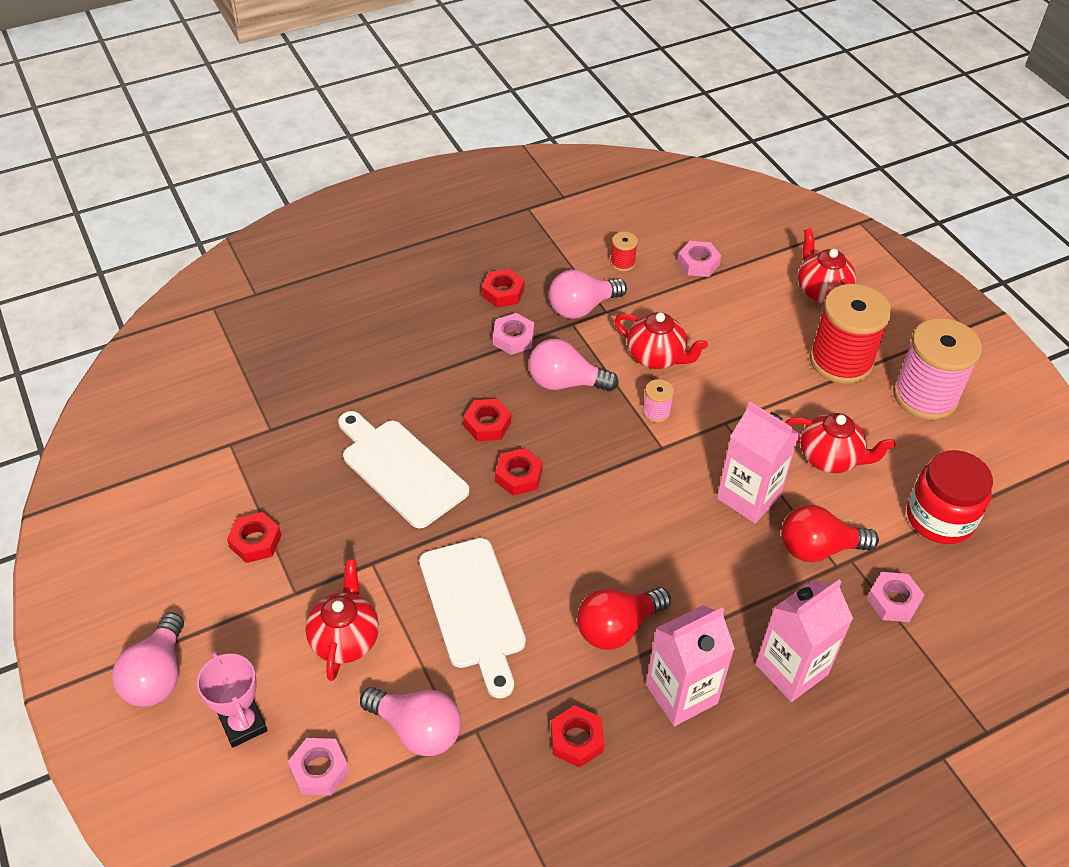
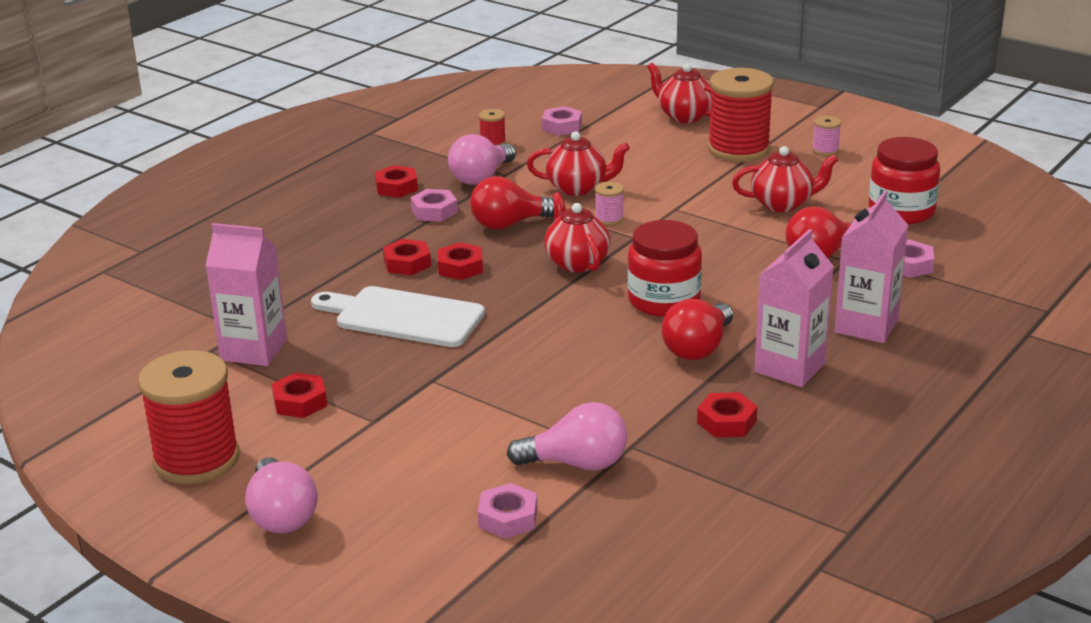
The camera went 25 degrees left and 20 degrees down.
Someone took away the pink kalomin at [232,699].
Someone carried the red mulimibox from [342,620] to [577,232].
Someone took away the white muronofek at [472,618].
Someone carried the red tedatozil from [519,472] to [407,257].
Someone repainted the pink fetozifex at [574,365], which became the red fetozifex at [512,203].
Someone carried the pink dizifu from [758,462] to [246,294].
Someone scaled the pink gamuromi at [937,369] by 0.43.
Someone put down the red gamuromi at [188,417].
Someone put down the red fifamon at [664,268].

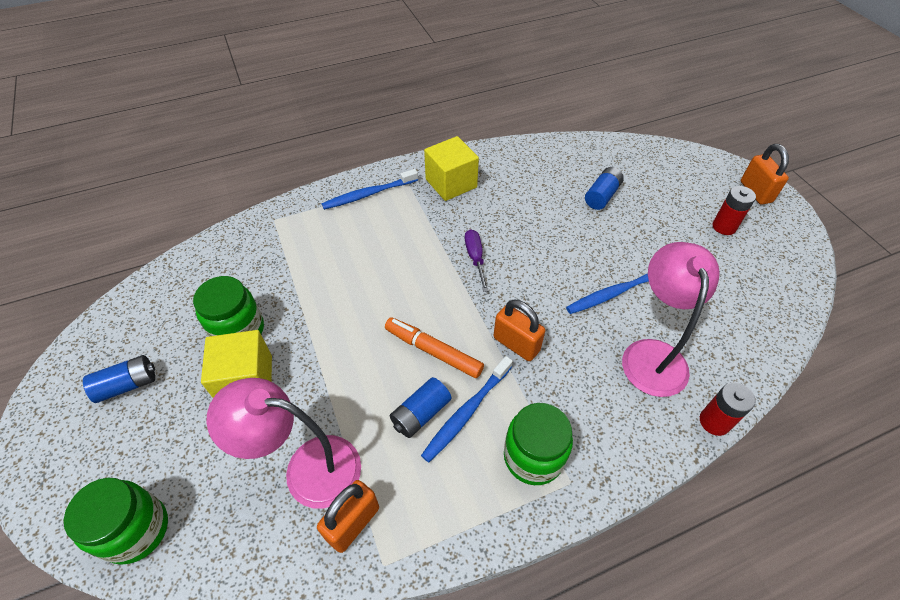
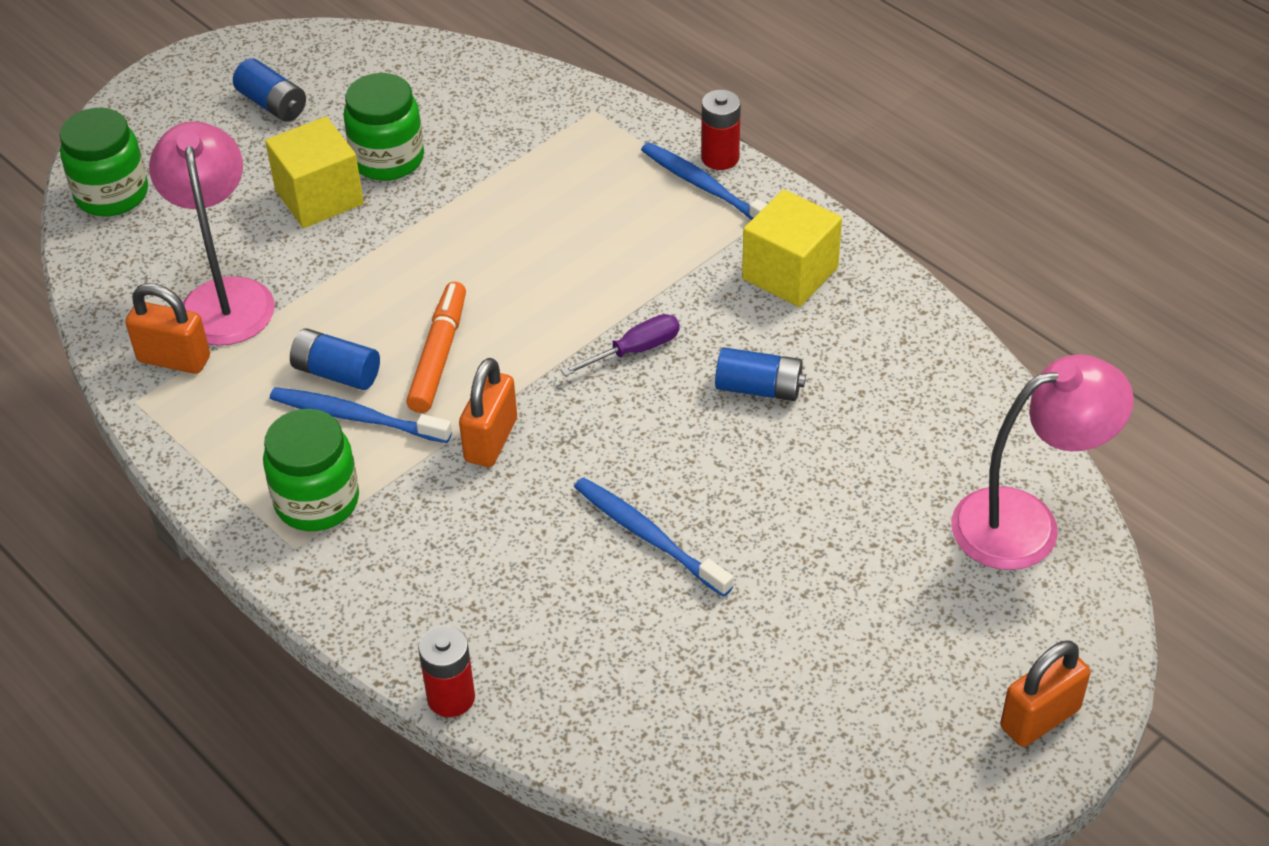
The camera went 70 degrees right and 5 degrees down.
Someone carried the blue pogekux from [604,188] to [760,374].
Someone carried the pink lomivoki from [671,319] to [1042,462].
Someone carried the red pogekux from [734,210] to [721,130].

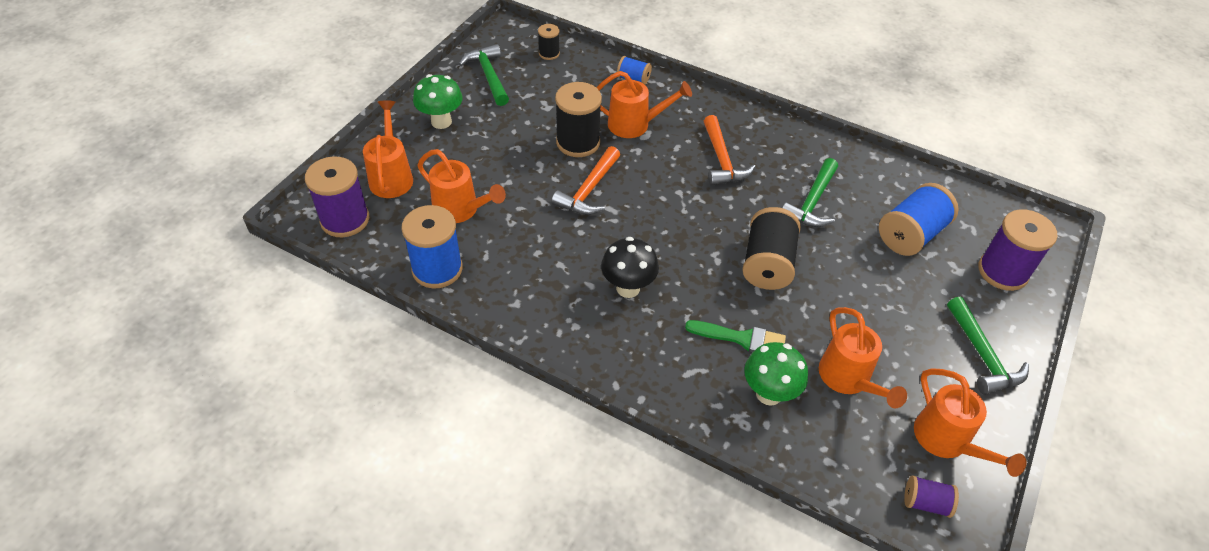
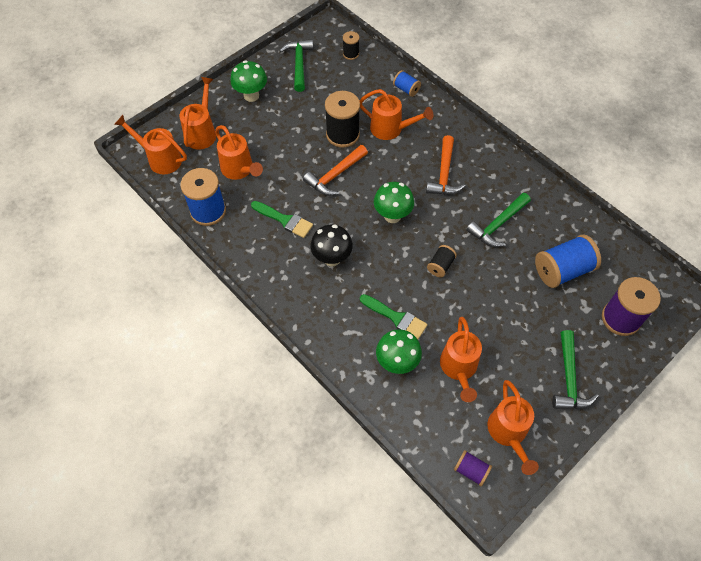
The camera went 20 degrees right and 10 degrees up.
Someone swapped the purple gamuromi at [337,196] for the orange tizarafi at [150,145].
Someone scaled the black gamuromi at [771,248] by 0.53.
Someone put down the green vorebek at [282,219].
Someone put down the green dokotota at [394,202].

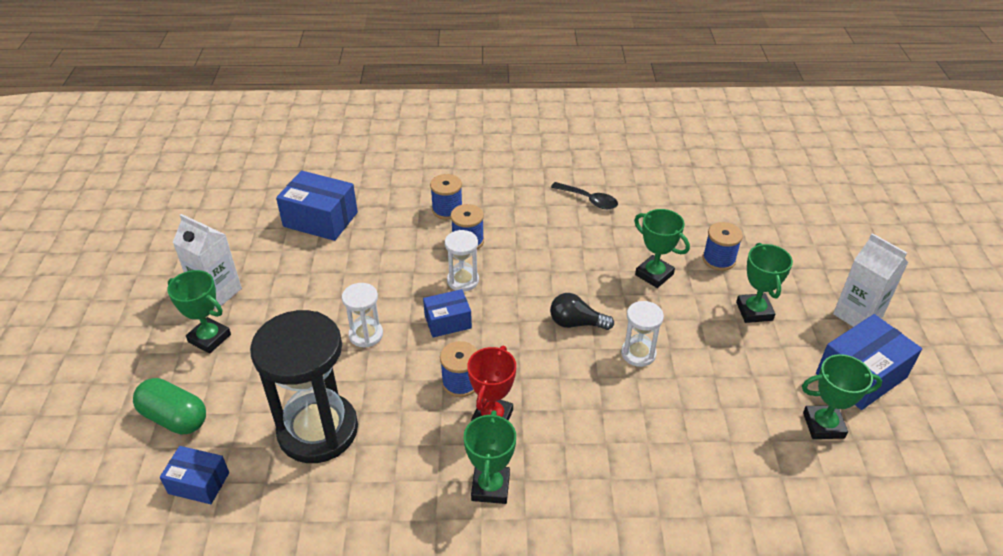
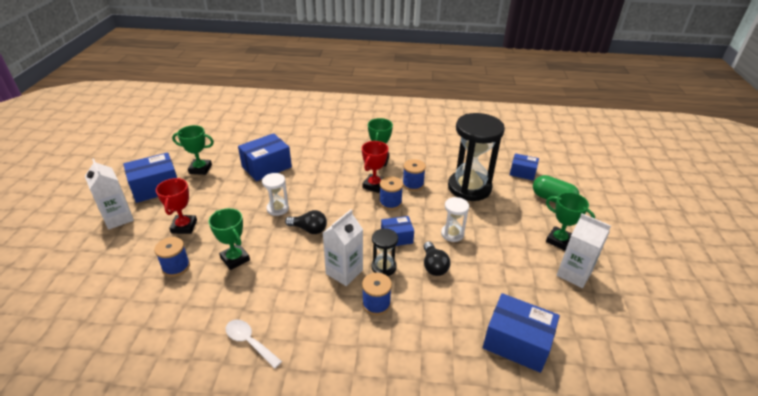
The camera went 175 degrees left and 5 degrees down.
Someone carried the blue gamuromi from [446,197] to [414,175].
Someone repainted the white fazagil at [462,261], which became the black fazagil at [384,252].
Someone repainted the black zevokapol at [584,195], which became the white zevokapol at [254,344].
Someone repainted the green kalomin at [764,283], which became the red kalomin at [176,206].
Someone put down the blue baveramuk at [265,157].
Someone put down the white dizifu at [343,247].
Someone put down the black fetozifex at [436,258].

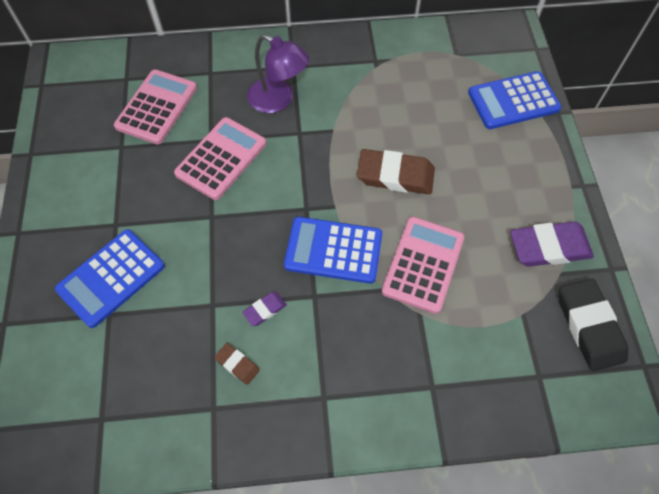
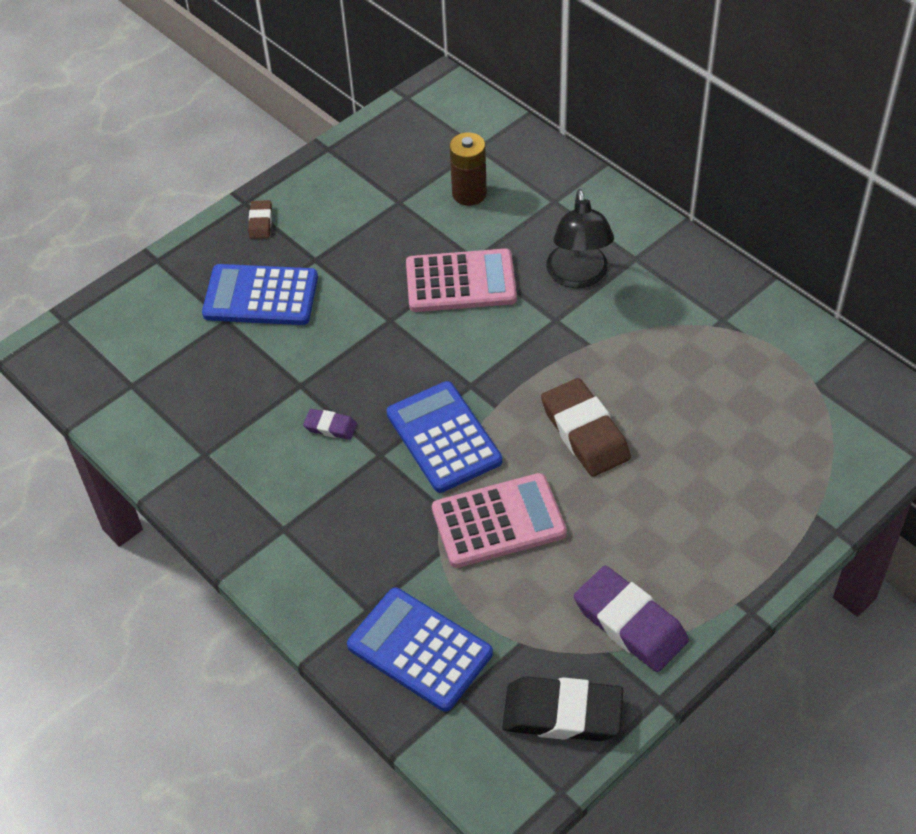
The camera went 55 degrees right and 10 degrees down.
Someone swapped the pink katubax at [155,107] for the brown pogekux at [468,169].
Someone carried the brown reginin from [237,364] to [260,219].
Someone repainted the purple lomivoki at [278,73], which became the black lomivoki at [580,238].
Someone carried the blue katubax from [515,100] to [420,650].
Someone rotated the black reginin at [593,325] by 60 degrees clockwise.

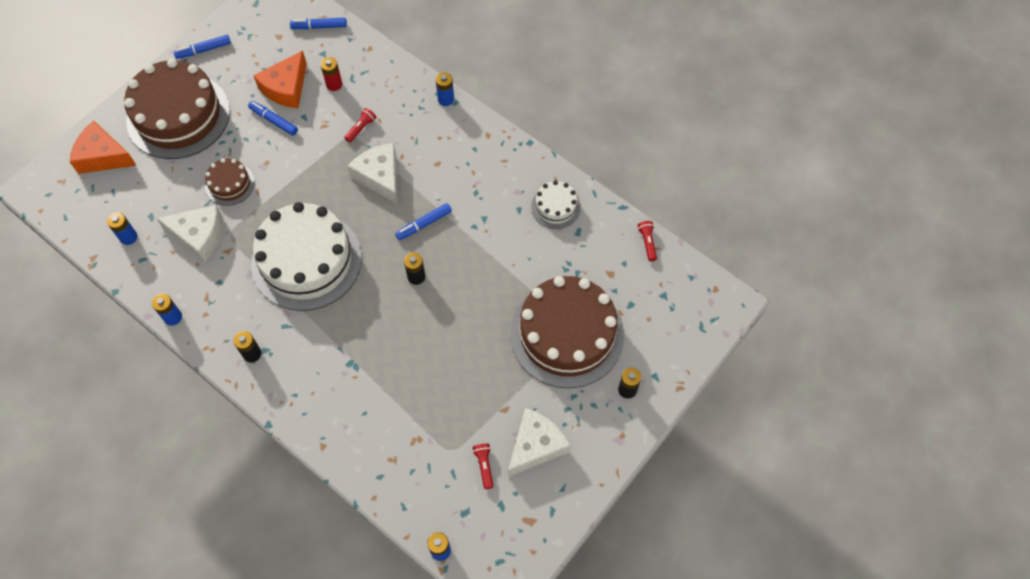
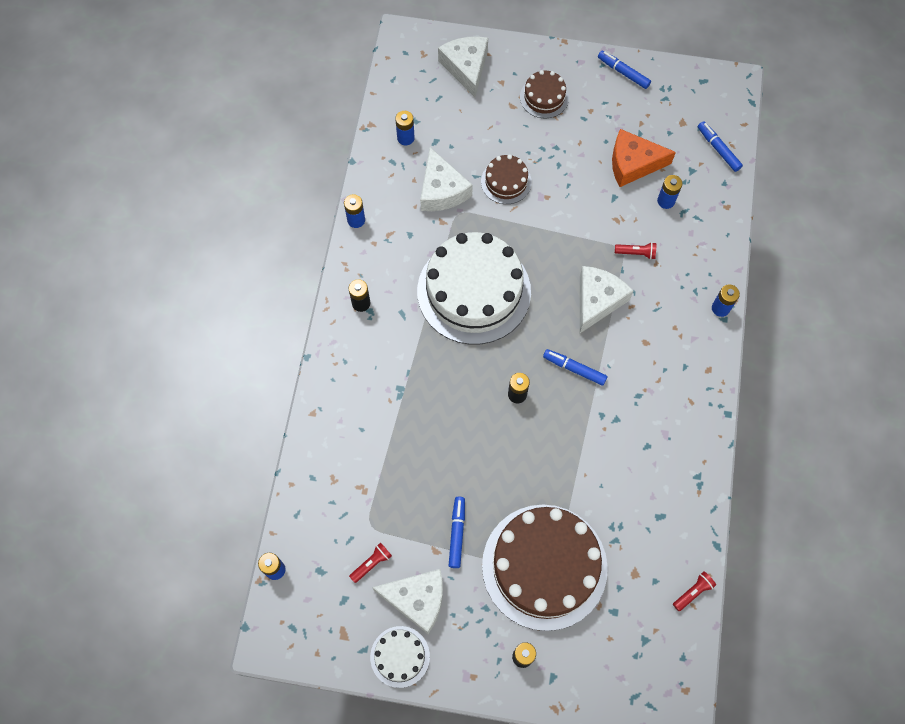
The camera went 60 degrees right and 5 degrees up.
Someone repainted the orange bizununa at [103,147], which became the white bizununa at [463,67].
Someone scaled the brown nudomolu at [177,108] by 0.46.
Someone carried the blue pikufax from [273,118] to [457,532].
Someone repainted the red pogekux at [331,74], which became the blue pogekux at [670,192].
Someone carried the white nudomolu from [556,204] to [400,657].

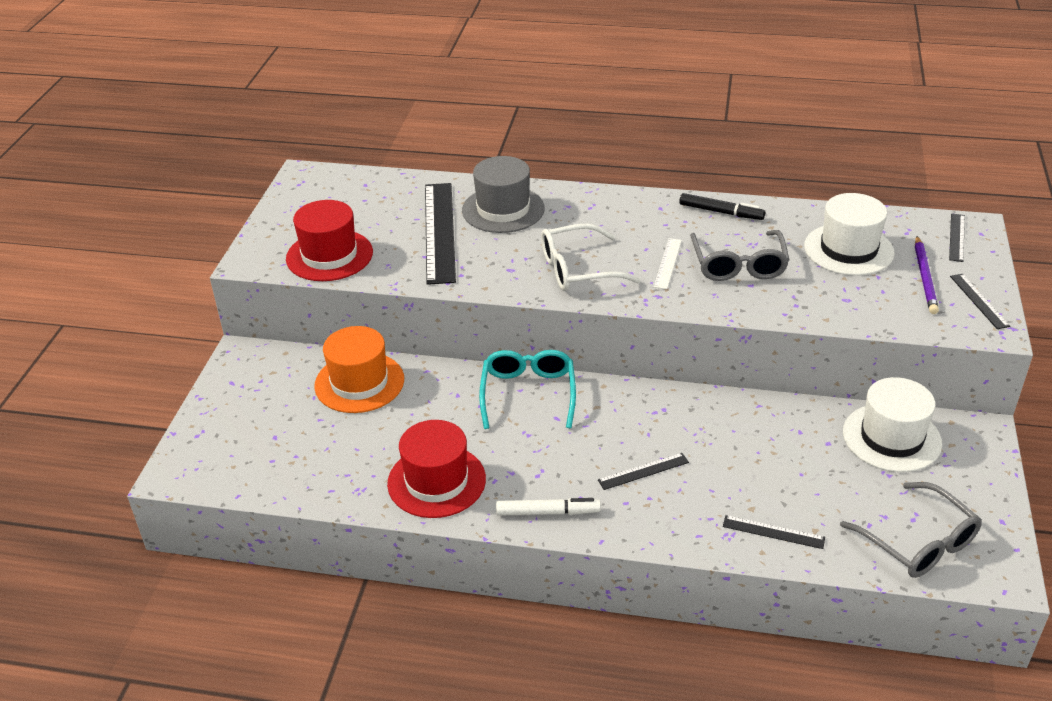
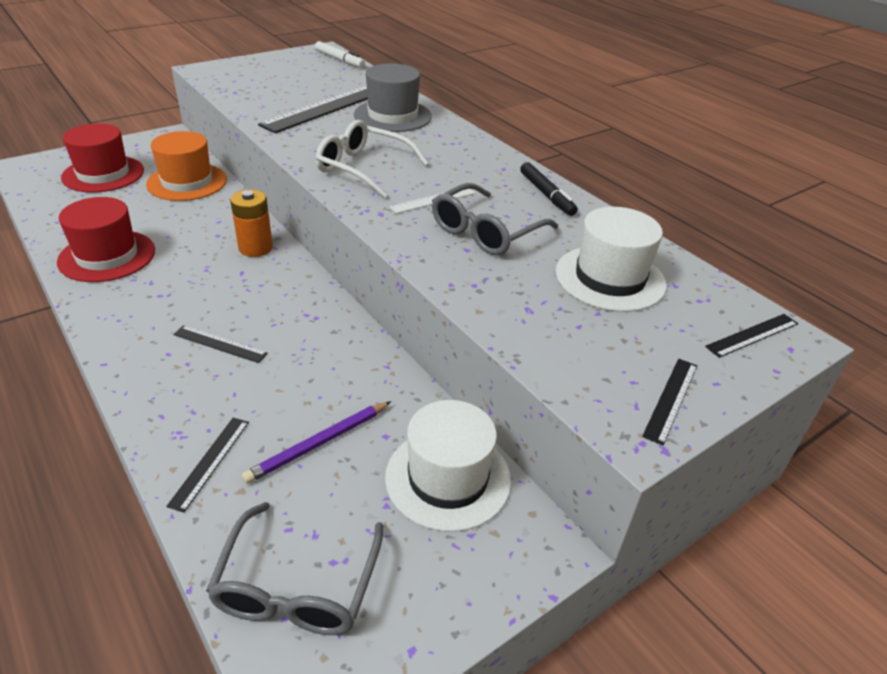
The camera went 40 degrees right and 0 degrees up.
Someone carried the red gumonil from [329,240] to [102,157].
Someone swapped the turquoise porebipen at [527,389] for the orange pogekux at [251,223].
Someone carried the white pikufax from [548,507] to [340,54].
Someone rotated the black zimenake at [774,532] by 45 degrees clockwise.
Someone carried the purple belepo from [927,275] to [316,442].

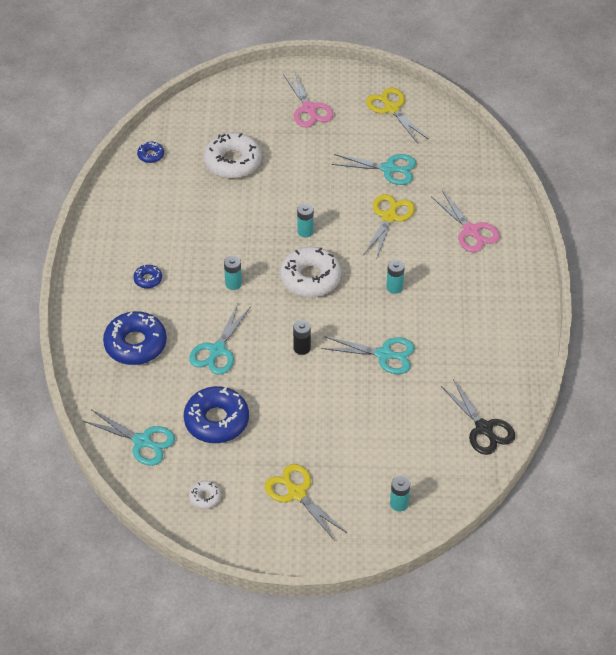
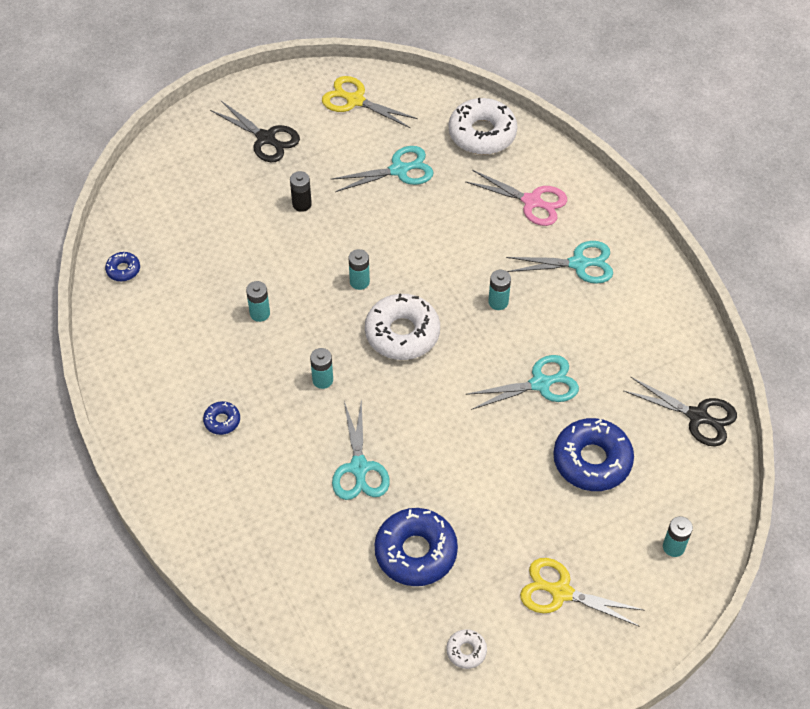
The camera went 30 degrees left and 5 degrees up.
Someone carried the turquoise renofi from [129,438] to [559,262].
Someone carried the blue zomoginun from [135,338] to [593,454].
Someone carried the white zomoginun from [232,155] to [483,126].
Someone repainted the pink renofi at [308,99], which became the black renofi at [255,131].
Someone carried the black pogekux from [302,337] to [301,191].
Someone took away the yellow renofi at [389,226].
Someone put down the turquoise pogekux at [258,301].

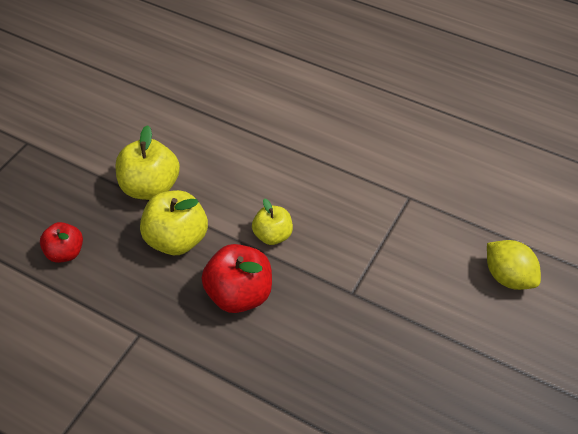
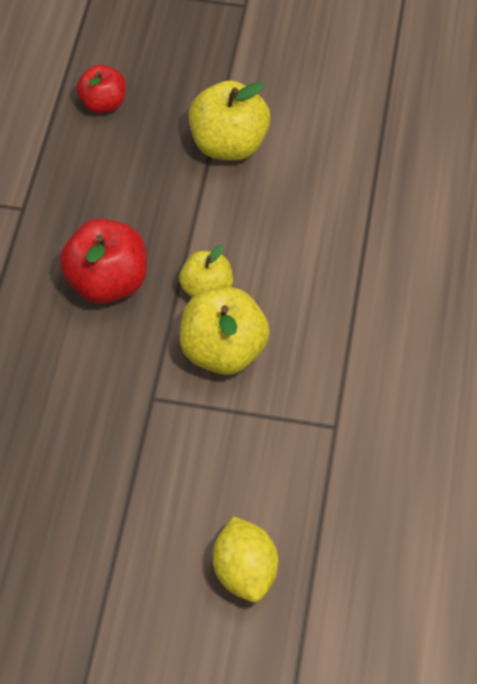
The camera went 70 degrees right and 5 degrees up.
Someone carried the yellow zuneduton from [174,222] to [225,331].
Someone rotated the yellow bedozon at [514,265] by 45 degrees counterclockwise.

